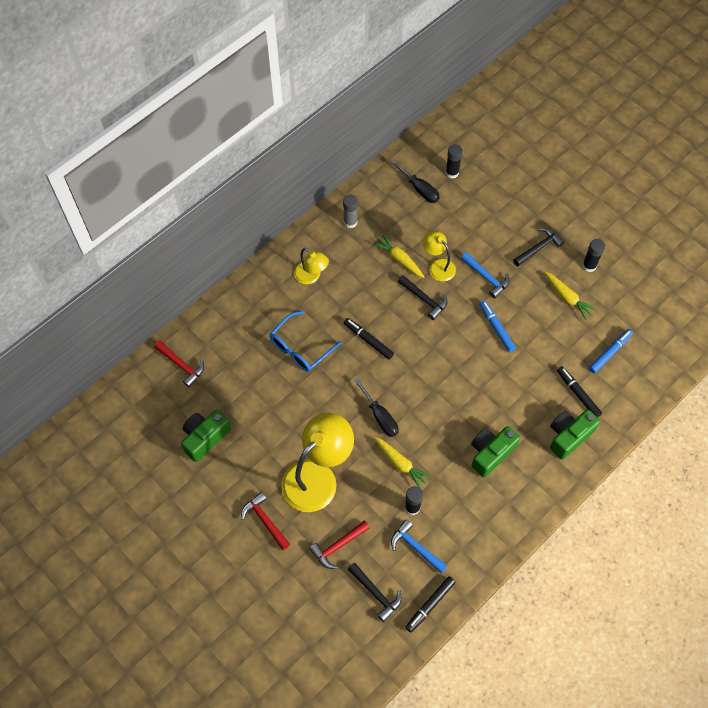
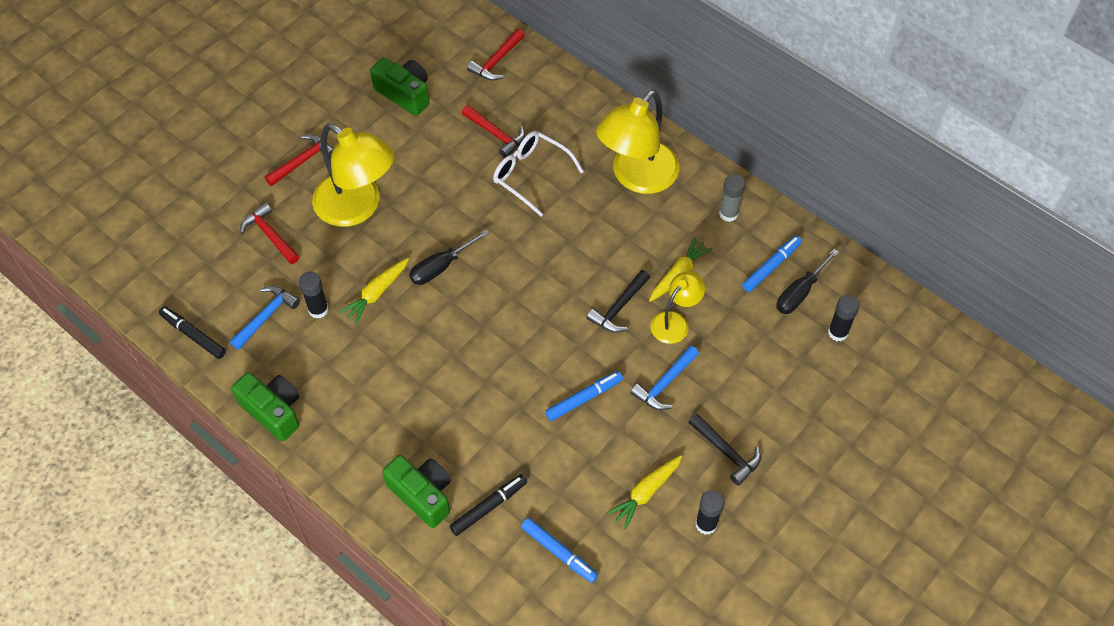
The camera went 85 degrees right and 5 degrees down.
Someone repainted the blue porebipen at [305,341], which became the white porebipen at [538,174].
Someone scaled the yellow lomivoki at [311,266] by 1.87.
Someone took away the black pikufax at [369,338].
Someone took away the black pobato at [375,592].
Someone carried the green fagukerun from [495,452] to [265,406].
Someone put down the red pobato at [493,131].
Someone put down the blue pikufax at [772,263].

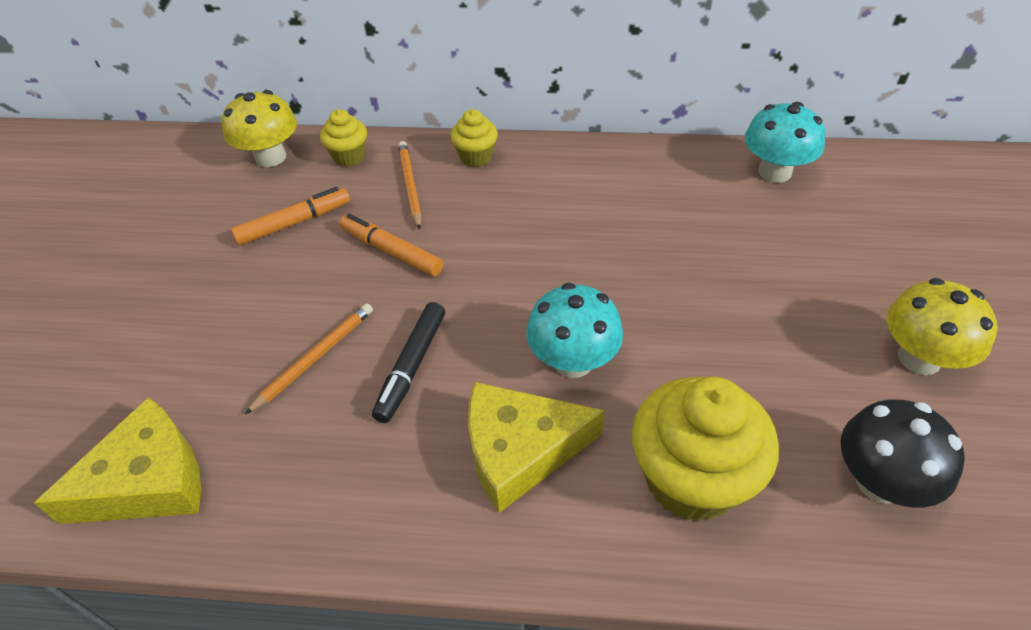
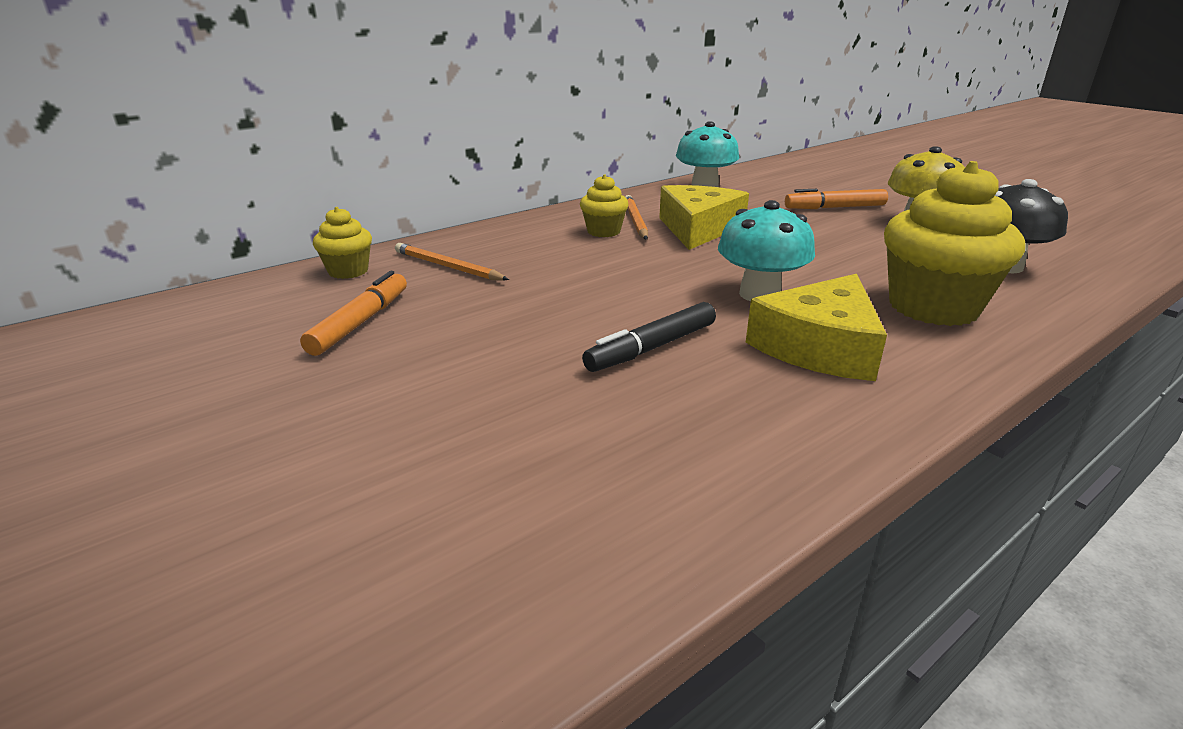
The camera went 45 degrees left and 20 degrees down.
Someone carried the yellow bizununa from [117,460] to [704,217].
Someone took away the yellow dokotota at [259,128].
Someone carried the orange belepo from [309,358] to [636,217].
Someone carried the orange pikufax from [391,245] to [836,199].
Someone rotated the black pikufax at [408,362] by 75 degrees clockwise.
Someone carried the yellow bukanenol from [474,138] to [604,205].

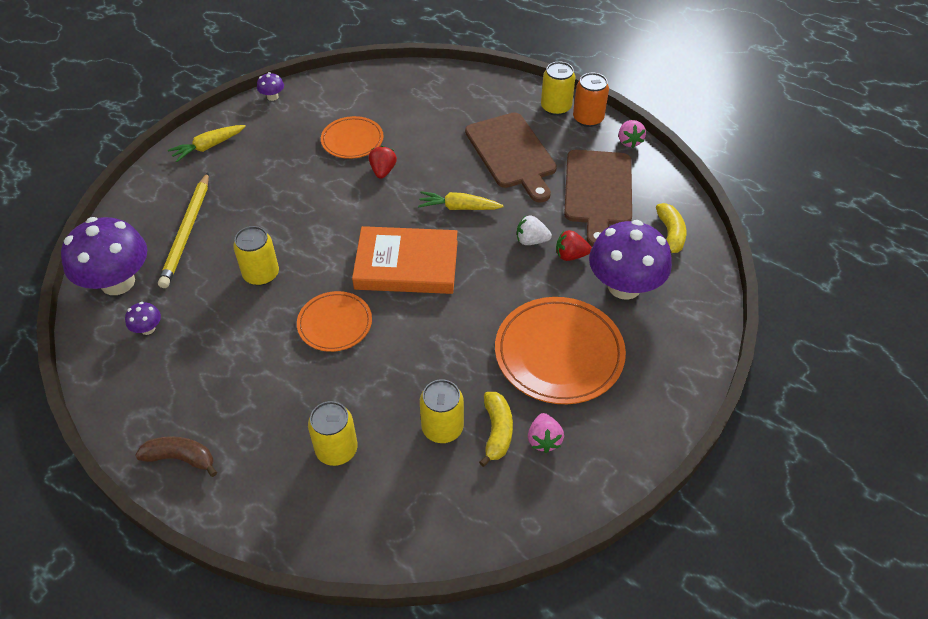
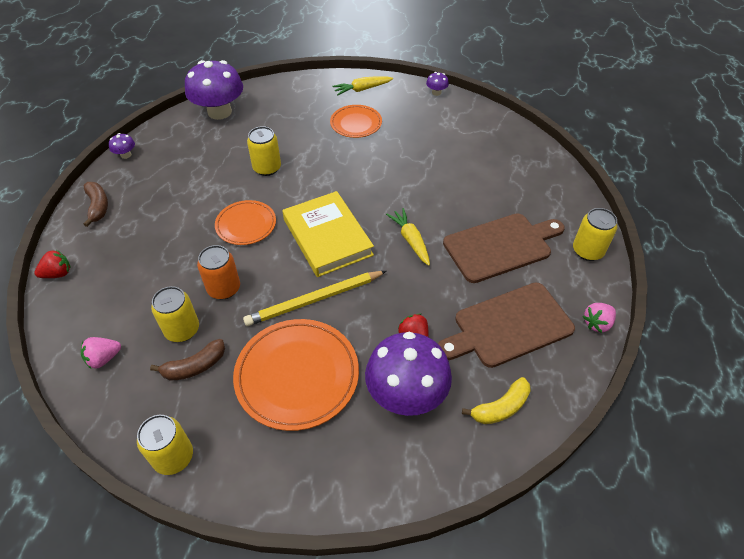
The camera went 60 degrees right and 0 degrees up.
Someone carried the purple dokotota from [143,318] to [122,146].
Someone carried the yellow belepo from [183,230] to [314,298].
Someone rotated the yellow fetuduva at [207,143] by 45 degrees counterclockwise.
Someone carried the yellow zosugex from [333,433] to [165,445].
Someone carried the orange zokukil from [352,137] to [356,121].
Someone repainted the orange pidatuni at [405,260], which became the yellow pidatuni at [328,234].
Someone carried the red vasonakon from [383,162] to [52,264].
Someone rotated the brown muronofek at [511,157] by 150 degrees counterclockwise.
Someone repainted the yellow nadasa at [496,429], which became the brown nadasa at [187,360].
Someone took away the white vasonakon at [534,230].
Someone carried the pink vasonakon from [546,433] to [101,353].
Someone carried the orange zosugex from [591,100] to [218,272].

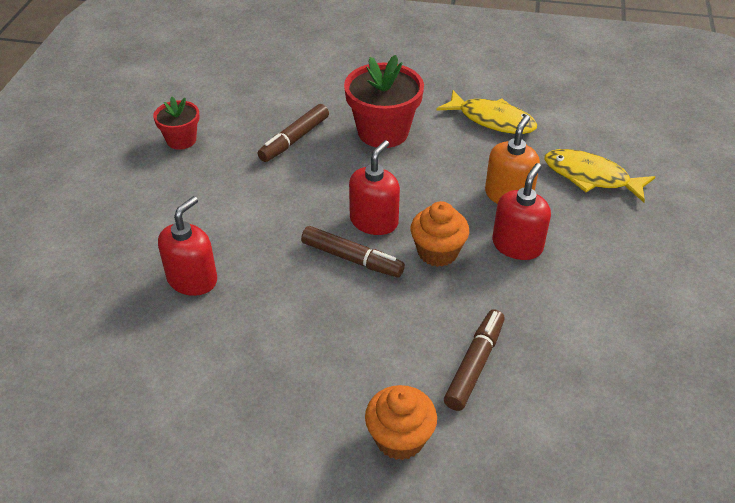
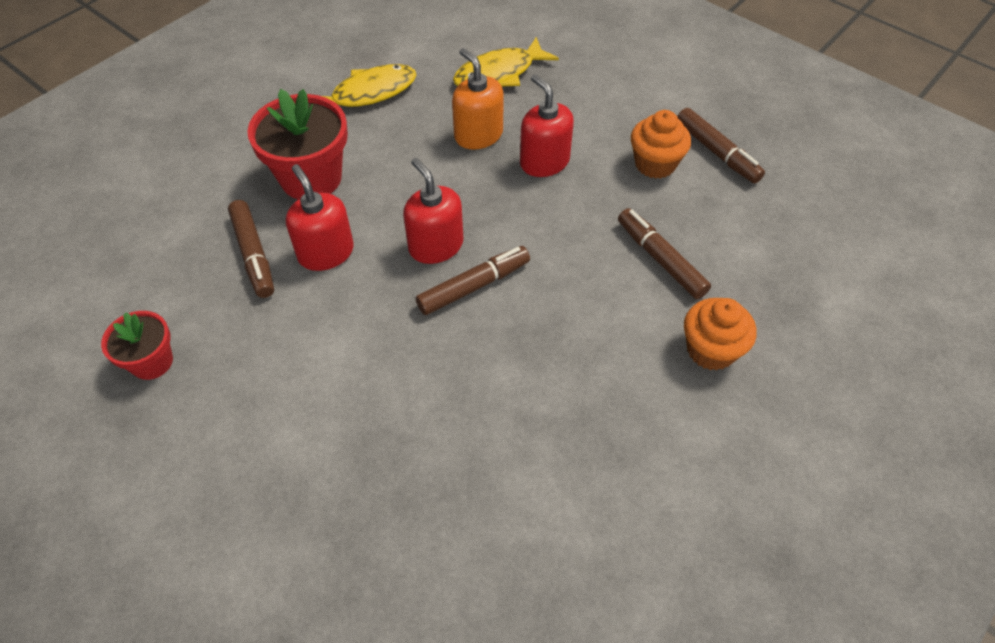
The camera went 60 degrees left and 10 degrees up.
Someone carried the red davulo from [187,246] to [320,217].
Someone carried the orange bukanenol from [440,234] to [661,144].
Someone put down the brown pikufax at [721,145].

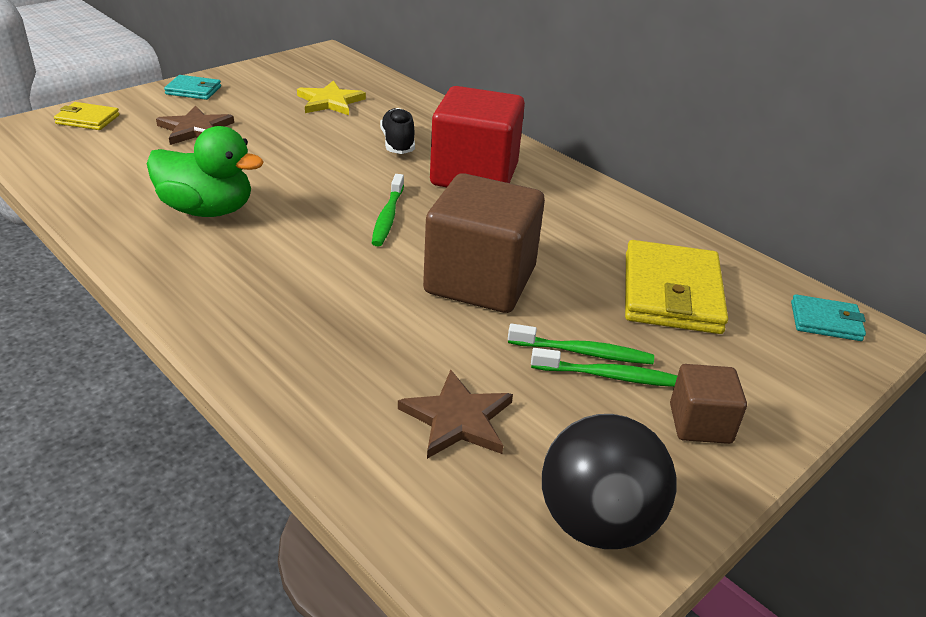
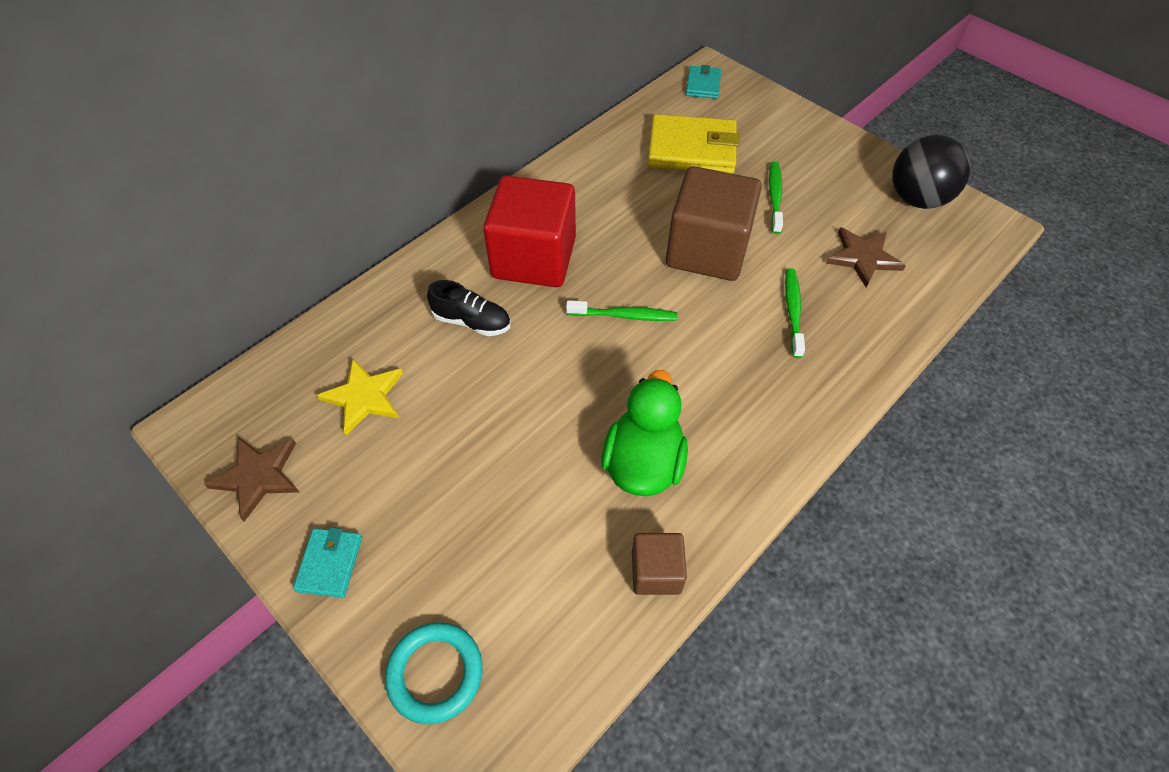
The camera went 90 degrees left and 20 degrees up.
Someone swapped the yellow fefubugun at [86,116] for the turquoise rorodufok at [434,673].
Someone carried the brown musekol from [195,125] to [251,479].
Someone rotated the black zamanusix at [397,131] by 150 degrees counterclockwise.
Someone carried the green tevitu from [604,367] to [795,313].
Someone carried the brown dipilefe from [708,404] to [659,564].

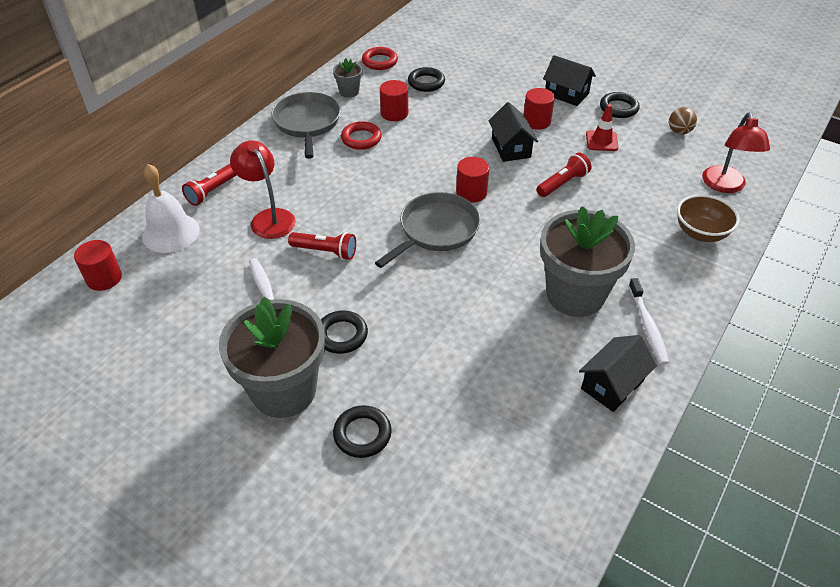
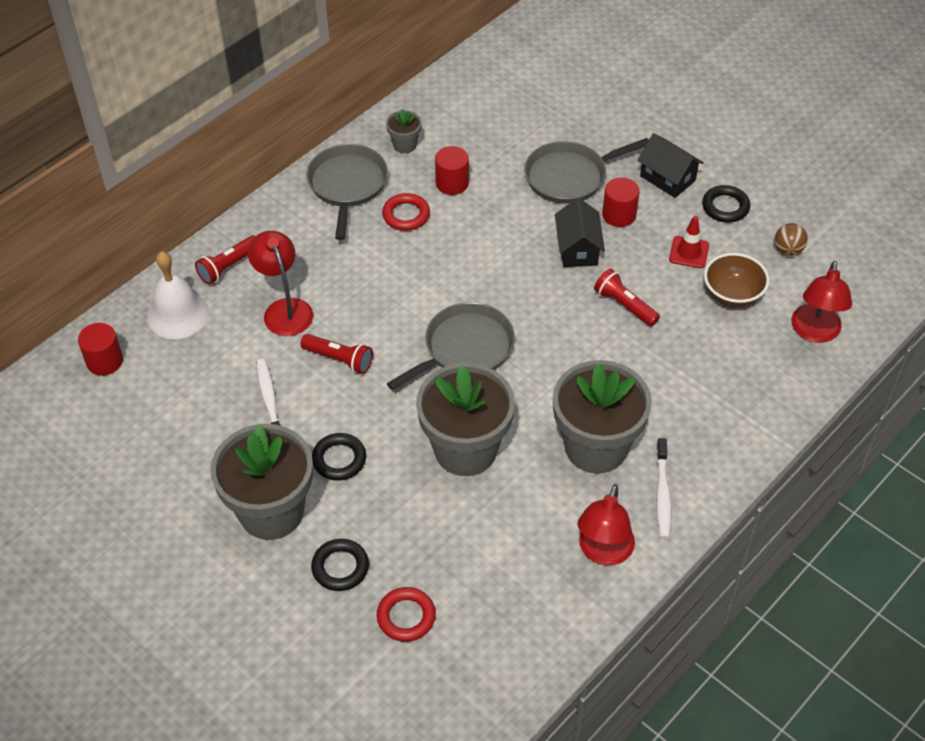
The camera went 10 degrees right and 5 degrees up.
Someone carried the red rorodufok from [380,58] to [406,614].
Someone took away the black rorodufok at [426,79].
Someone took away the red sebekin at [472,180].
Someone rotated the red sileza at [563,174] by 105 degrees counterclockwise.
Someone swapped the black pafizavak at [618,373] for the red lomivoki at [606,525].
Someone carried the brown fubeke from [708,218] to [736,280].
Someone put down the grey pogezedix at [465,419].
Someone put down the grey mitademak at [587,171].

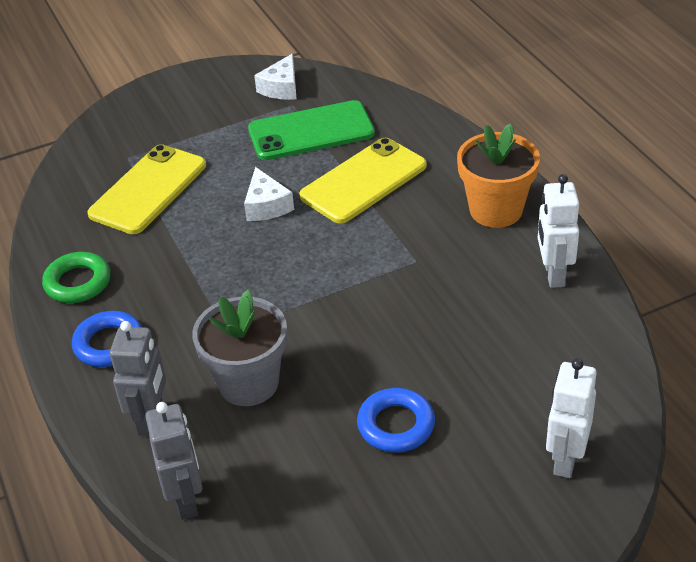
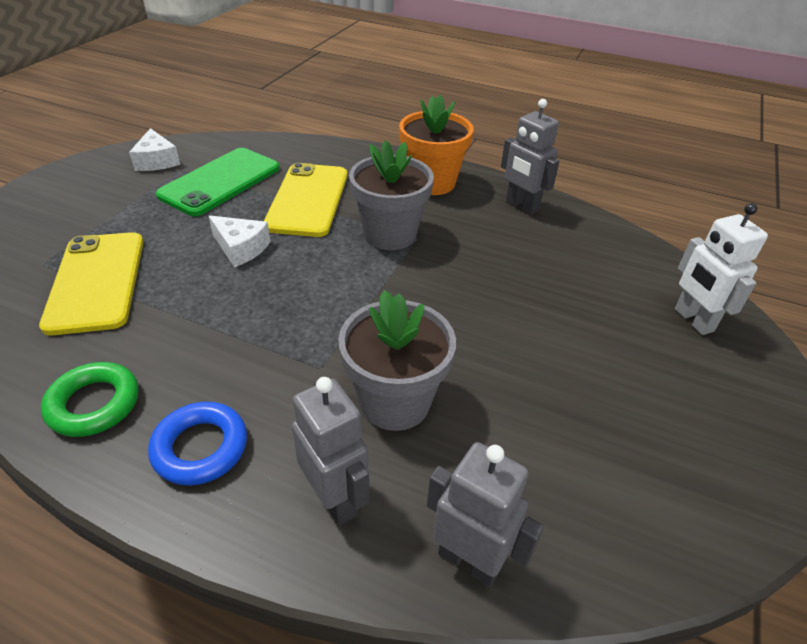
The camera went 45 degrees left and 0 degrees up.
Someone took away the blue rorodufok at [396,420].
Someone repainted the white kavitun at [558,231], which became the grey kavitun at [530,157].
Someone put down the grey pogezedix at [391,195].

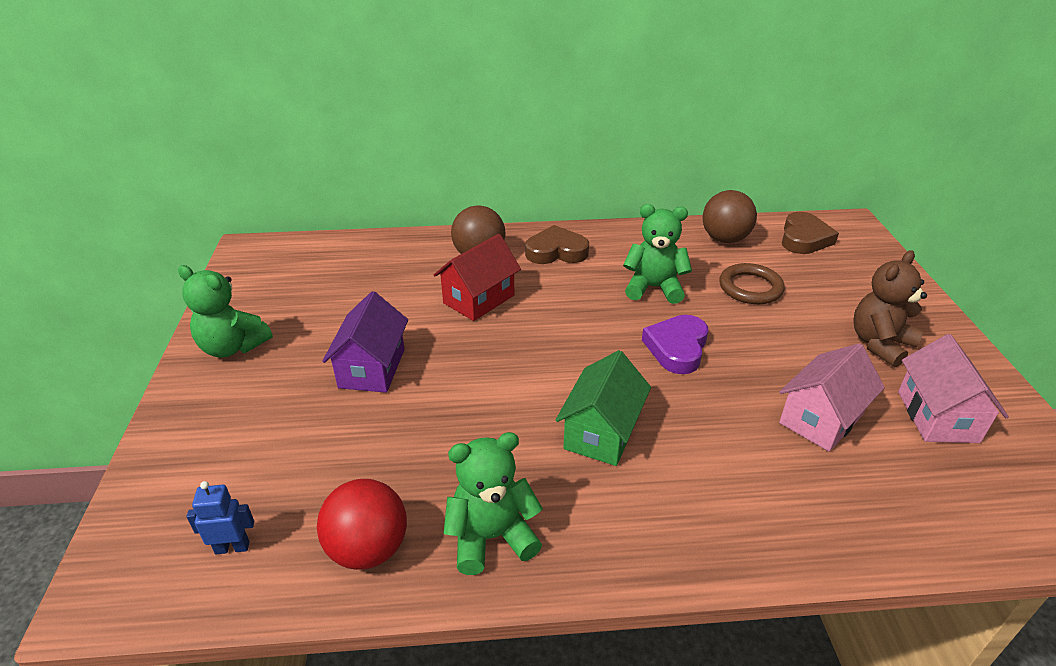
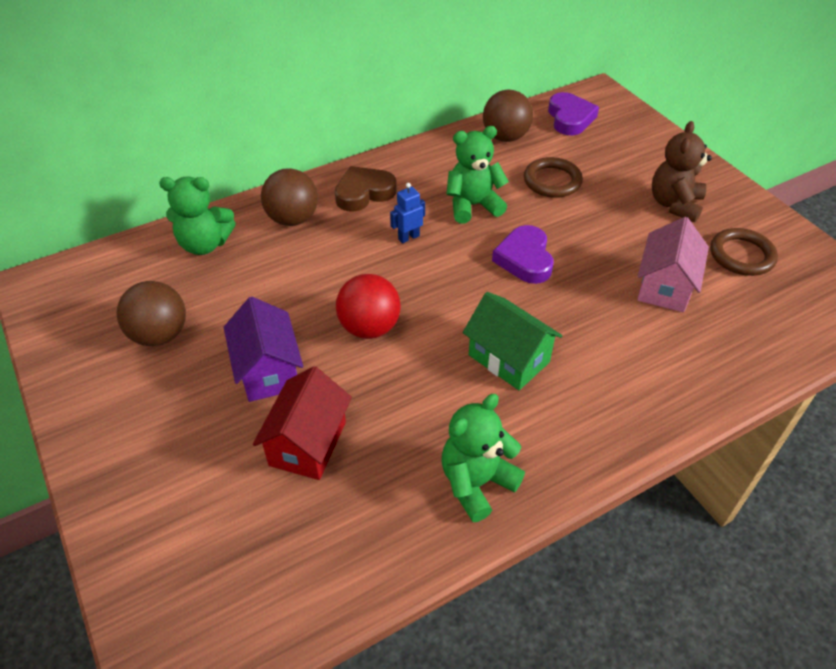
The camera went 25 degrees left and 10 degrees up.
Someone carried the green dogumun from [225,311] to [197,215].
Someone carried the blue kavitun from [220,517] to [407,213].
Someone carried the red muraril from [362,524] to [368,306].
Someone carried the red pafizavak from [477,277] to [302,423].
Someone rotated the green pafizavak at [603,408] by 45 degrees counterclockwise.
Someone repainted the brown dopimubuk at [810,233], which became the purple dopimubuk at [573,113].
Someone swapped the pink pafizavak at [953,388] for the brown rorodufok at [744,252].
Someone put down the brown muraril at [151,313].

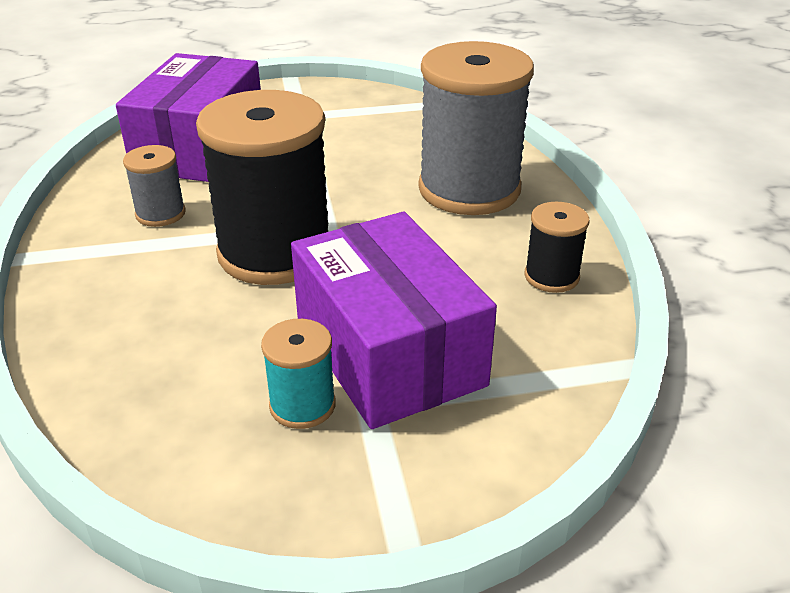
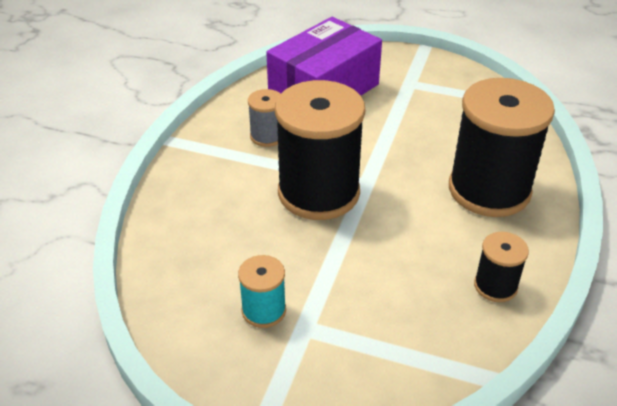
The camera went 30 degrees right and 5 degrees up.
Someone took away the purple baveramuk at [394,320].
Someone repainted the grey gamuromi at [476,128], which became the black gamuromi at [502,147].

